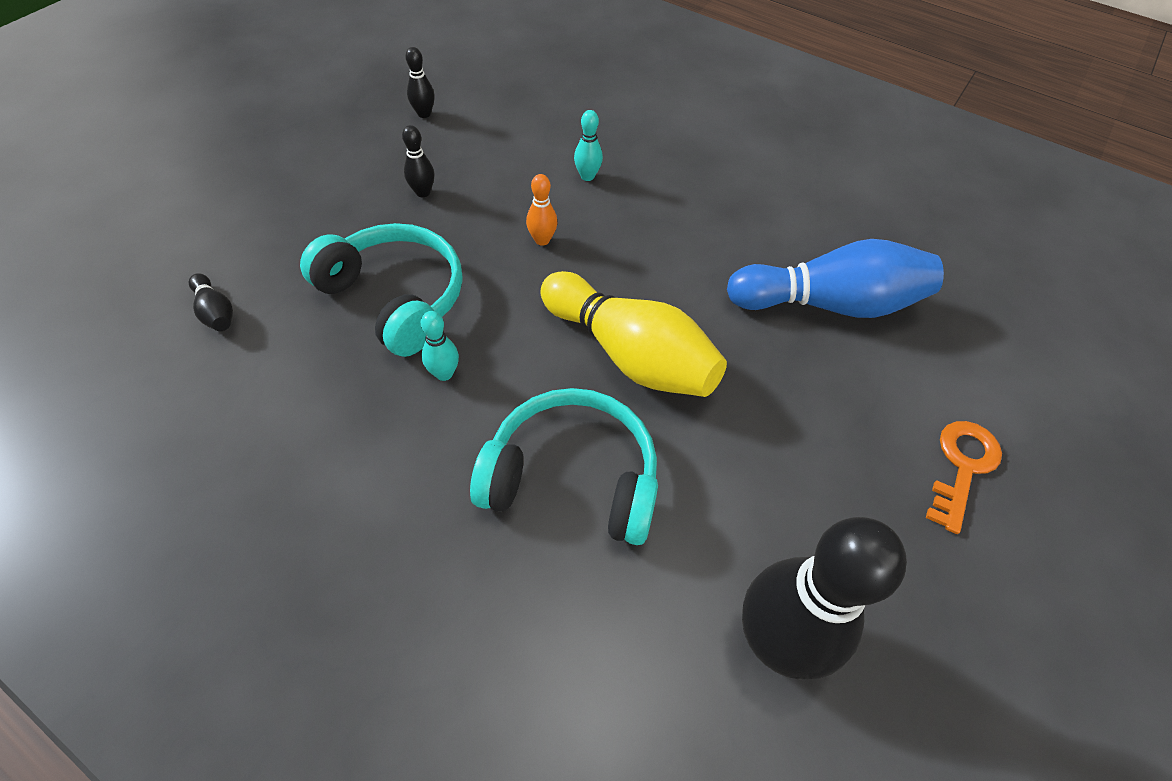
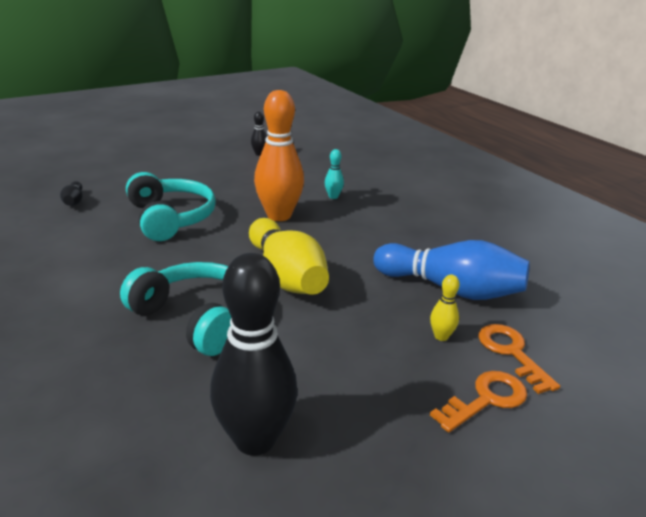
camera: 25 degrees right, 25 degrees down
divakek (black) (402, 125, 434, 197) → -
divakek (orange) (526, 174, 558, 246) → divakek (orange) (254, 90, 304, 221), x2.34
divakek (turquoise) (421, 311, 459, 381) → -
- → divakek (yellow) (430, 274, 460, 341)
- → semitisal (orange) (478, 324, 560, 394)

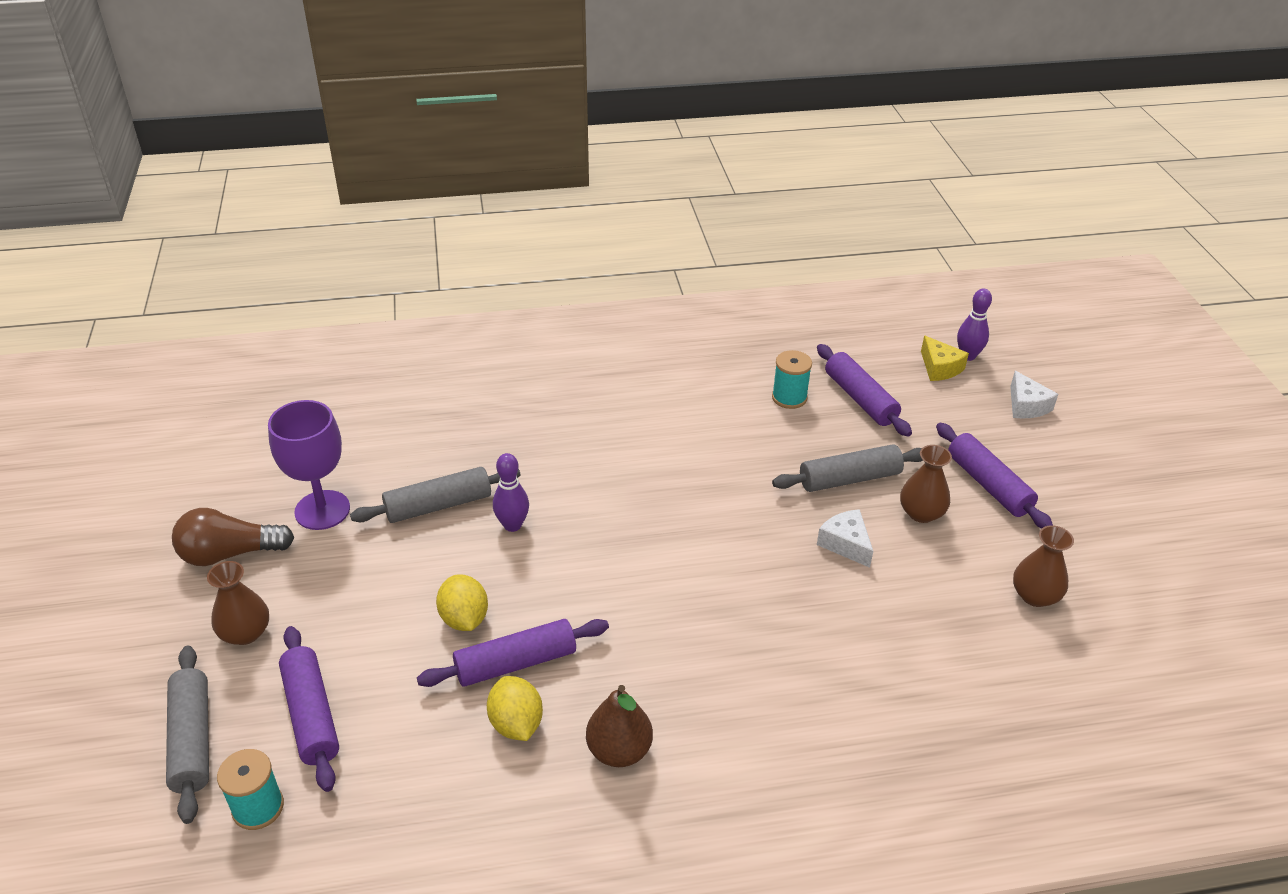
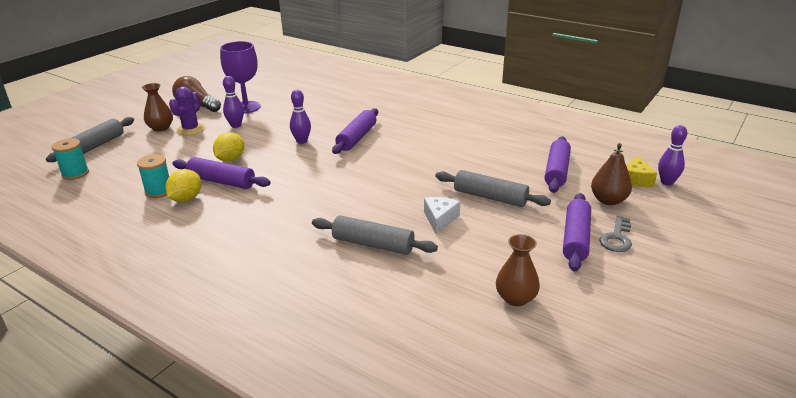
camera: 45 degrees right, 10 degrees down
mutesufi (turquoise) (772, 350, 812, 409) → mutesufi (turquoise) (137, 154, 169, 198), shifted
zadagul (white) (1010, 371, 1058, 419) → -
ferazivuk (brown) (900, 445, 952, 523) → -
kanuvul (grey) (350, 467, 521, 523) → kanuvul (grey) (312, 215, 438, 255), shifted
kanuvul (purple) (279, 626, 339, 792) → kanuvul (purple) (332, 108, 378, 154), shifted
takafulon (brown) (586, 685, 653, 767) → takafulon (brown) (591, 143, 632, 205), shifted
- → divakek (purple) (223, 76, 244, 128)
- → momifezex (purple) (169, 87, 205, 135)
- → semitisal (grey) (599, 216, 632, 252)

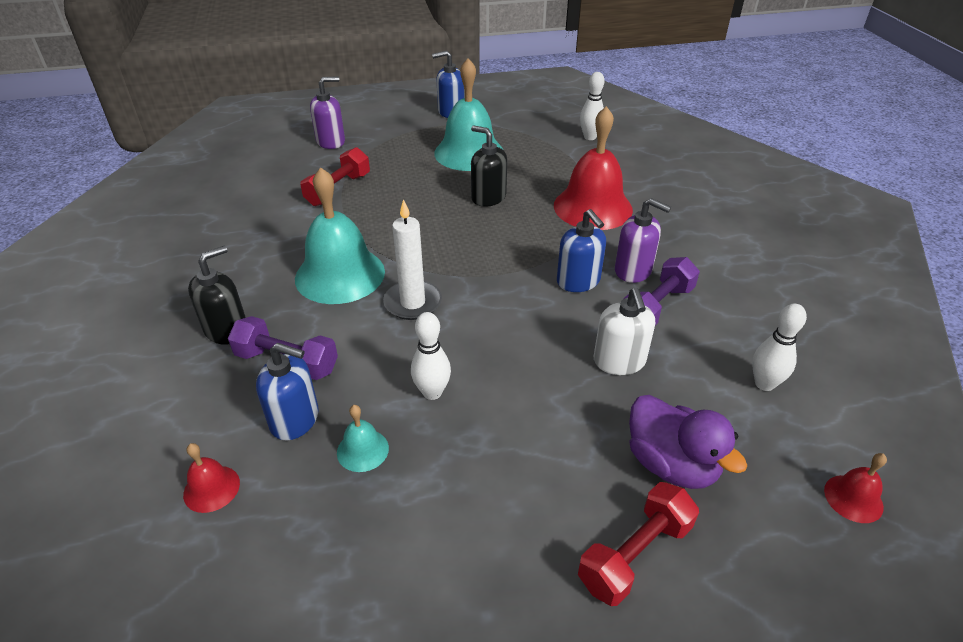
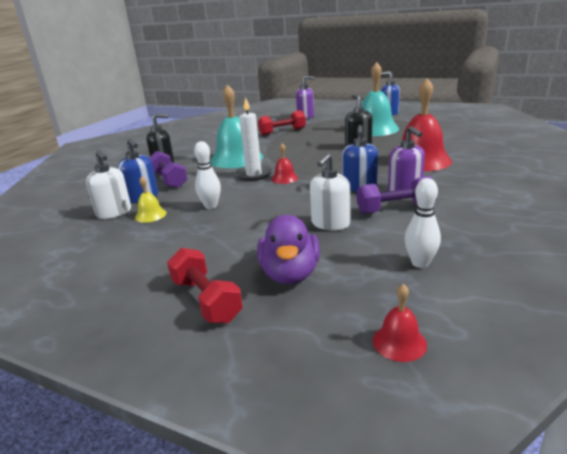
camera: 40 degrees right, 15 degrees down
divakek (white) (580, 72, 604, 140) → -
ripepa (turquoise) (337, 405, 389, 472) → ripepa (yellow) (135, 176, 167, 223)
ripepa (red) (183, 443, 240, 513) → ripepa (red) (271, 143, 298, 184), shifted
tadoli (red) (578, 482, 699, 606) → tadoli (red) (167, 248, 243, 323), 60 degrees clockwise
- → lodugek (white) (86, 150, 131, 219)

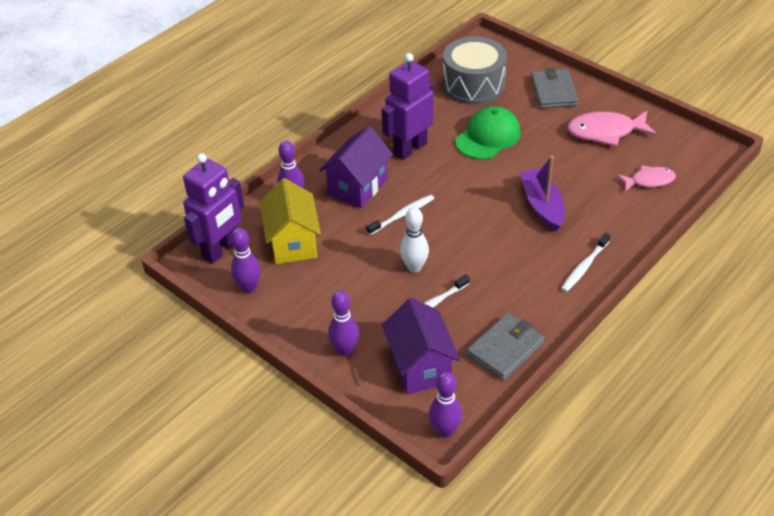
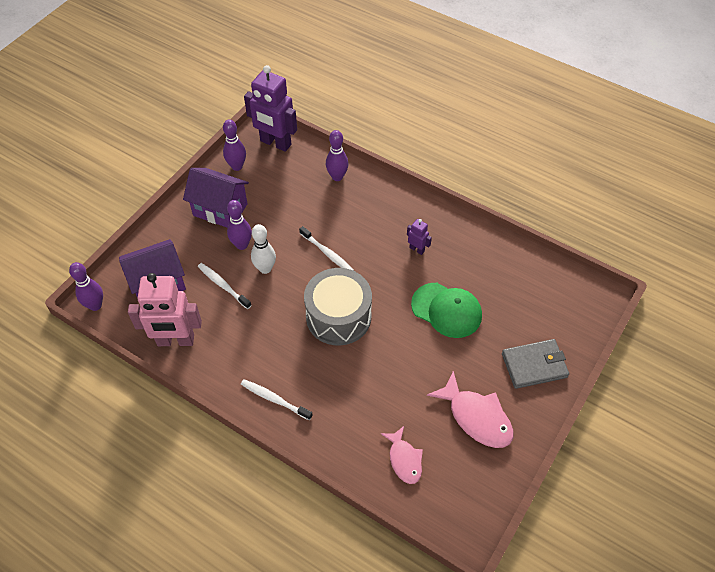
camera: 80 degrees right, 10 degrees up
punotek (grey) (443, 36, 507, 105) → punotek (grey) (304, 268, 372, 345), shifted
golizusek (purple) (381, 53, 434, 160) → golizusek (purple) (407, 219, 432, 255), x0.45
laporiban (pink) (568, 111, 657, 146) → laporiban (pink) (427, 371, 514, 448), 150 degrees clockwise
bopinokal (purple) (320, 126, 393, 208) → bopinokal (purple) (183, 168, 249, 228), shifted
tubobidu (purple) (520, 156, 565, 231) → -
bopinokal (yellow) (260, 178, 321, 264) → -
divakek (purple) (328, 291, 359, 356) → divakek (purple) (227, 200, 252, 250), shifted
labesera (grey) (467, 313, 545, 381) → golizusek (pink) (128, 273, 202, 346)

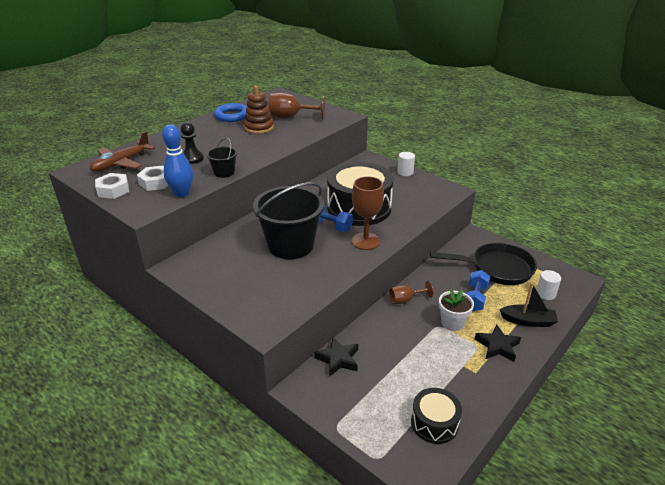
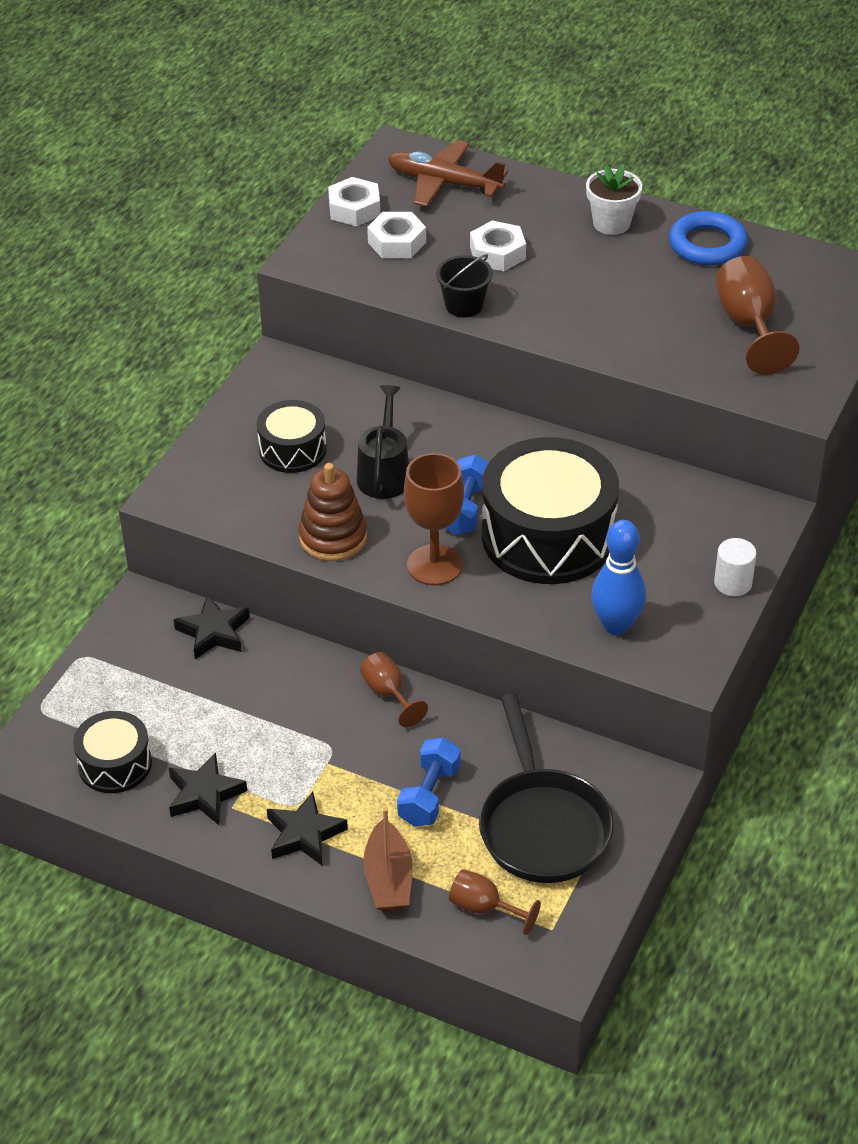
camera: 75 degrees right, 10 degrees up
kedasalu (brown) (244, 85, 274, 134) → kedasalu (brown) (299, 463, 367, 561), shifted
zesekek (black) (181, 122, 204, 164) → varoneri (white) (470, 220, 526, 271)
divakek (blue) (162, 124, 193, 197) → divakek (blue) (591, 520, 646, 635), shifted
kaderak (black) (253, 182, 324, 259) → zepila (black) (357, 385, 409, 499)
tadoli (blue) (466, 270, 490, 311) → tadoli (blue) (397, 737, 461, 826), 75 degrees counterclockwise
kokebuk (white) (536, 270, 561, 300) → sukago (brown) (449, 869, 541, 935)
tubobidu (black) (499, 283, 558, 327) → tubobidu (brown) (363, 808, 413, 912)
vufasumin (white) (439, 289, 474, 331) → vufasumin (white) (586, 164, 642, 235), shifted
- → punotek (black) (257, 400, 327, 473)
- → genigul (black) (169, 752, 247, 825)

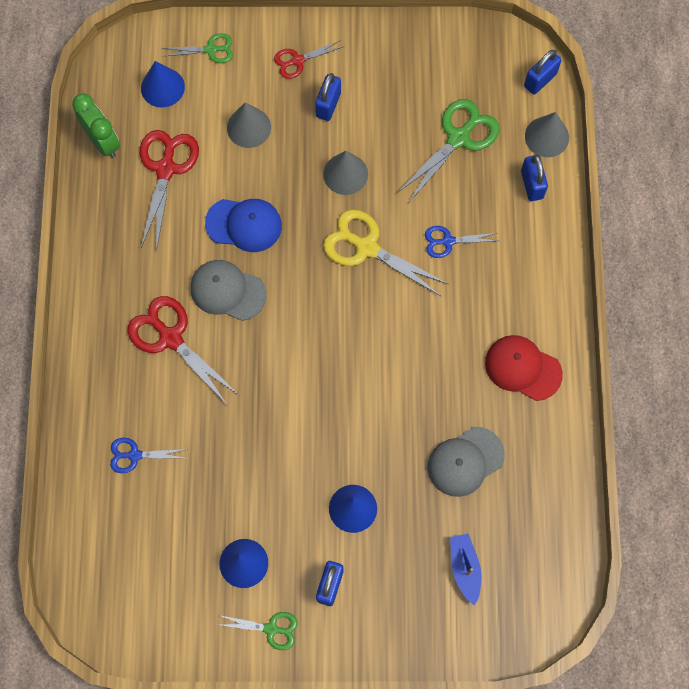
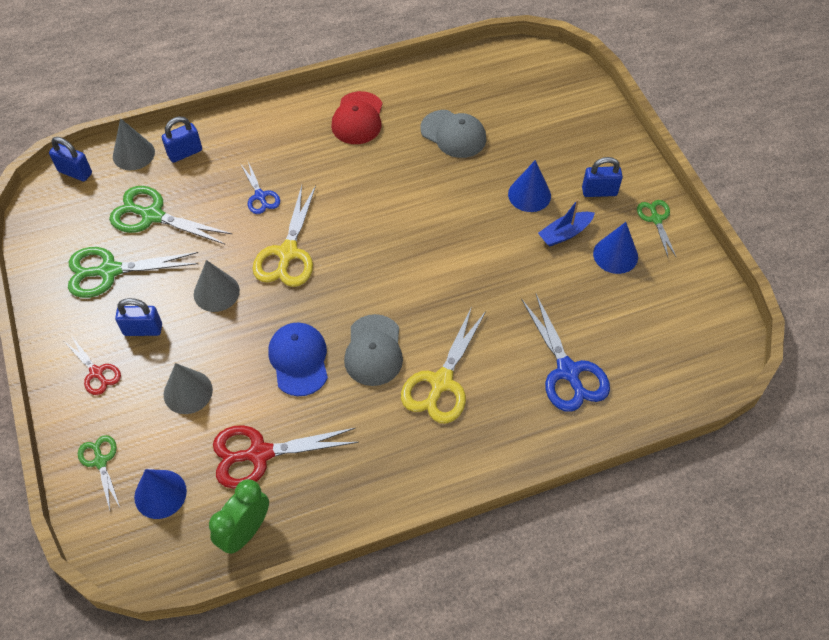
camera: 110 degrees left, 15 degrees down
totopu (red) (128, 296, 239, 406) → totopu (yellow) (401, 306, 486, 424)
totopu (blue) (110, 438, 188, 473) → totopu (blue) (521, 294, 610, 412), x1.76
tubobidu (blue) (450, 534, 481, 606) → tubobidu (blue) (538, 199, 595, 247), shifted
- → totopu (green) (68, 247, 198, 298)

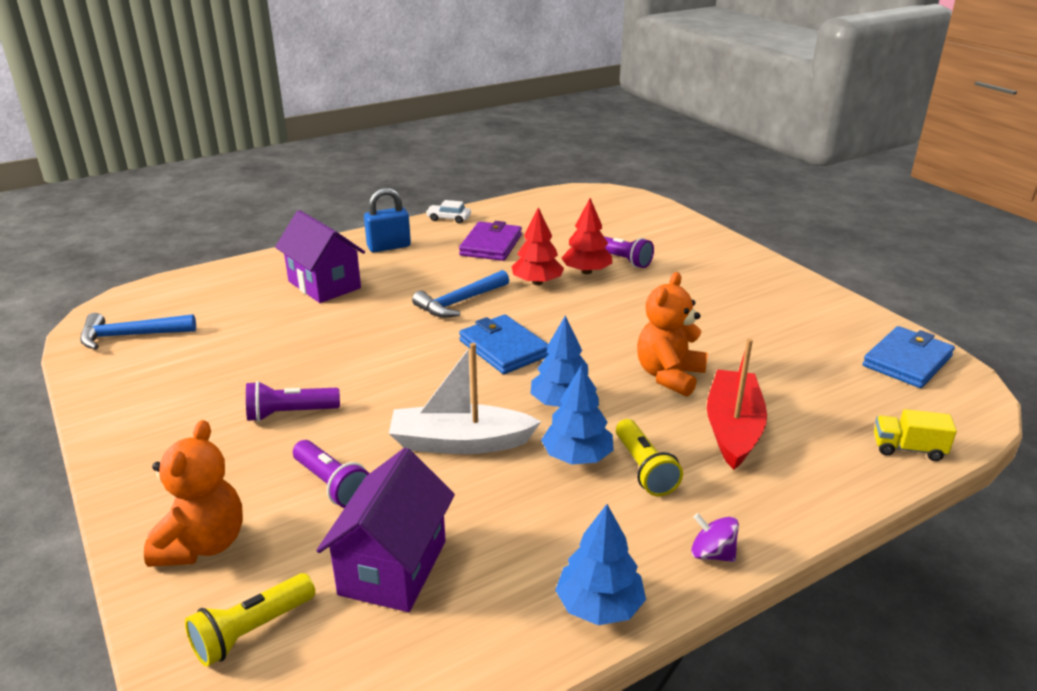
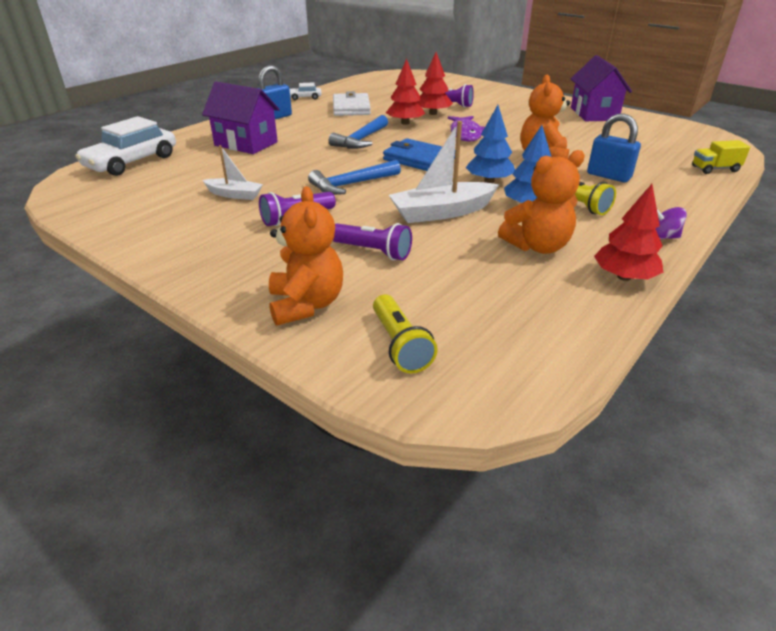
camera: 20 degrees left, 5 degrees up
labesera (purple) (459, 221, 522, 261) → labesera (white) (333, 91, 371, 116)
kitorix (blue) (80, 313, 196, 350) → kitorix (blue) (308, 160, 401, 195), shifted
labesera (blue) (863, 326, 955, 388) → -
tubobidu (red) (707, 339, 767, 470) → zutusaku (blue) (587, 114, 641, 182)
bopinokal (purple) (317, 448, 455, 612) → bopinokal (purple) (571, 55, 632, 121), shifted
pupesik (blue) (555, 504, 646, 625) → pupesik (red) (594, 184, 663, 281)
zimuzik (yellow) (185, 573, 315, 667) → zimuzik (yellow) (373, 295, 438, 373), 45 degrees counterclockwise
- → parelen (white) (75, 116, 176, 176)
- → laporiban (purple) (448, 116, 485, 142)
- → tubobidu (white) (203, 145, 263, 200)
- → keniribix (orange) (498, 150, 585, 254)

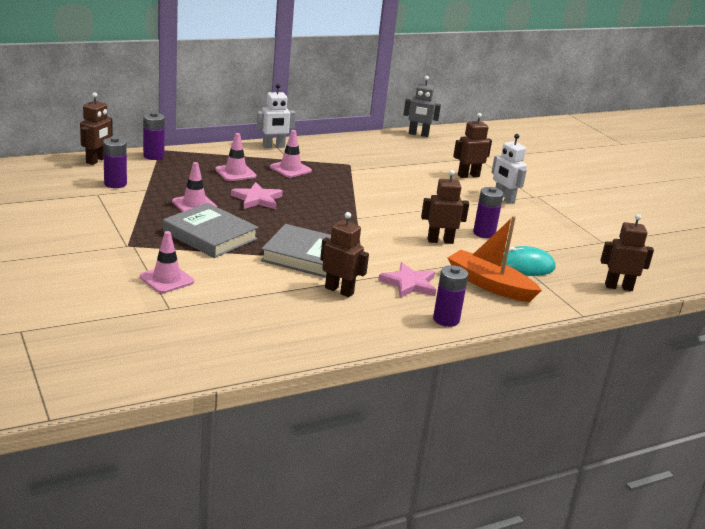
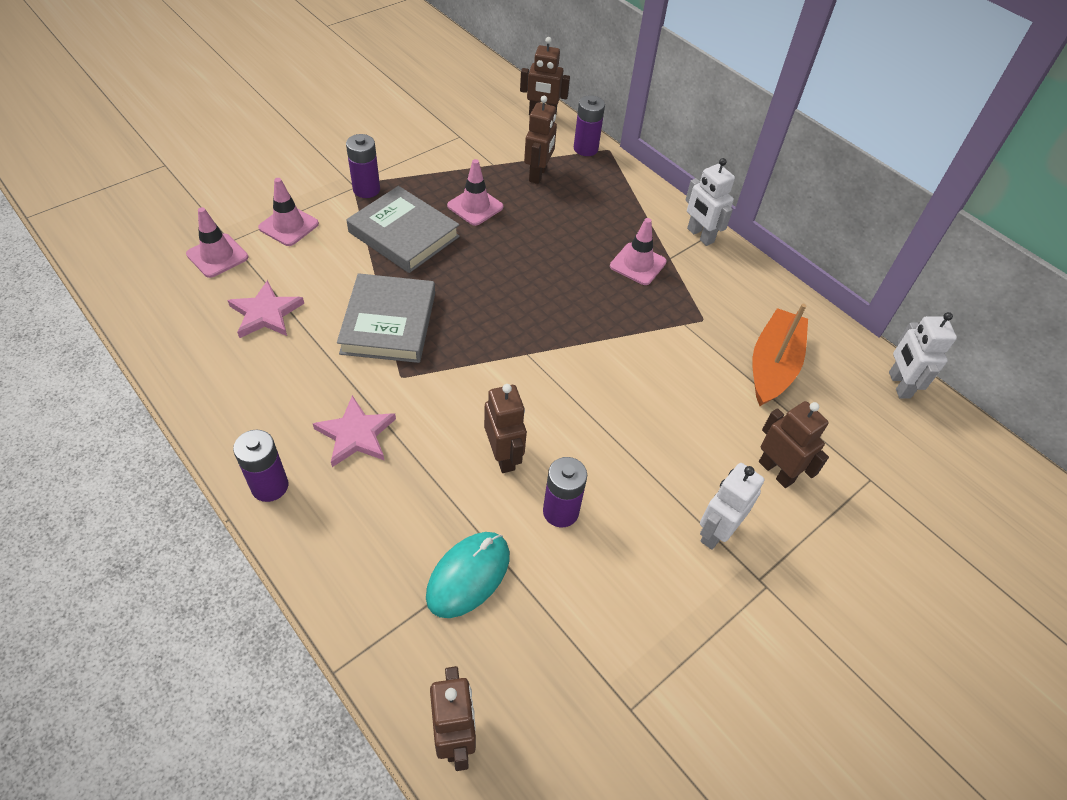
camera: 75 degrees right, 25 degrees up
golizusek (grey) (403, 76, 441, 137) → golizusek (white) (889, 312, 957, 399)
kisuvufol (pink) (215, 133, 256, 181) → kisuvufol (pink) (186, 207, 248, 278), shifted
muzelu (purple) (103, 137, 127, 188) → muzelu (purple) (346, 134, 380, 198), shifted
genigul (pink) (231, 182, 283, 209) → genigul (pink) (227, 280, 304, 338), shifted
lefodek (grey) (163, 203, 259, 258) → lefodek (grey) (346, 186, 460, 273), 75 degrees counterclockwise
golizusek (brown) (320, 212, 369, 297) → golizusek (brown) (524, 96, 557, 184), shifted
tubobidu (orange) (448, 216, 542, 302) → tubobidu (orange) (752, 304, 808, 406), shifted
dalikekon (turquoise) (502, 246, 556, 276) → dalikekon (turquoise) (426, 532, 510, 618), 60 degrees clockwise

